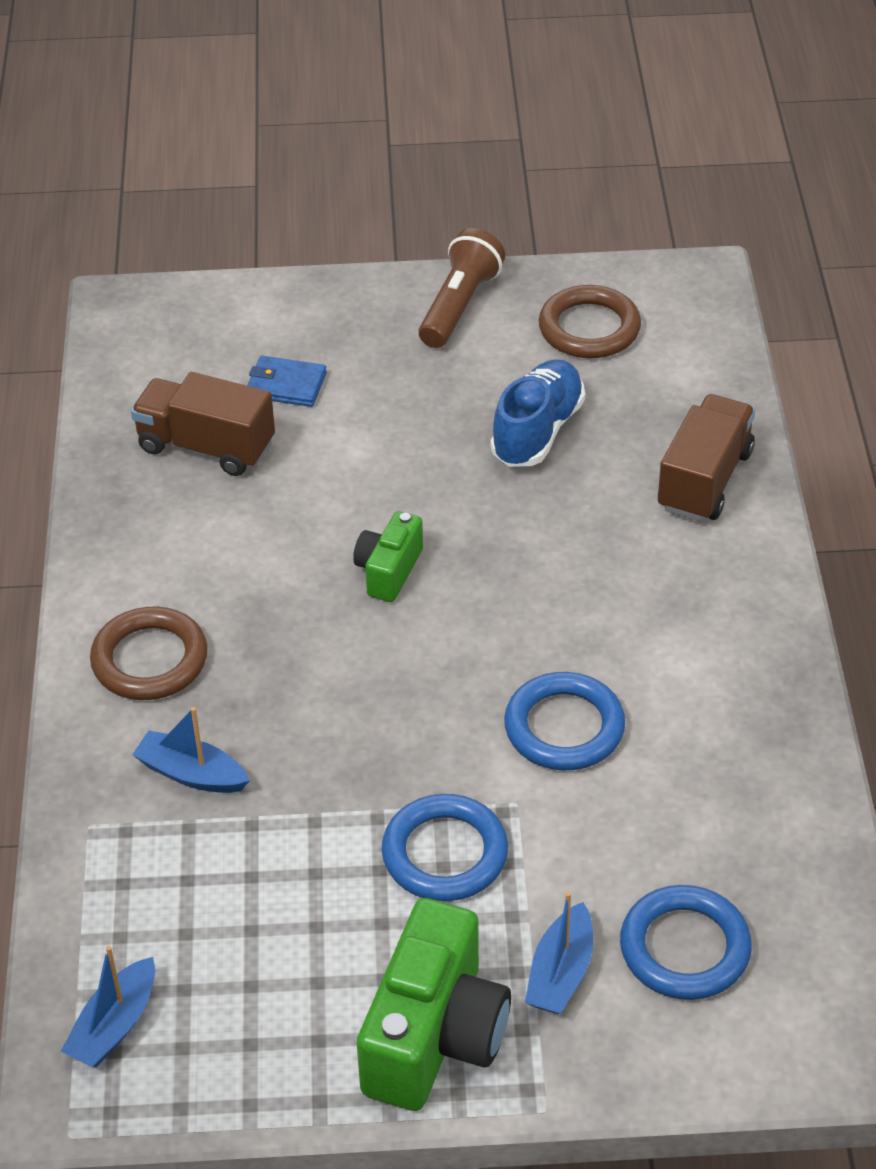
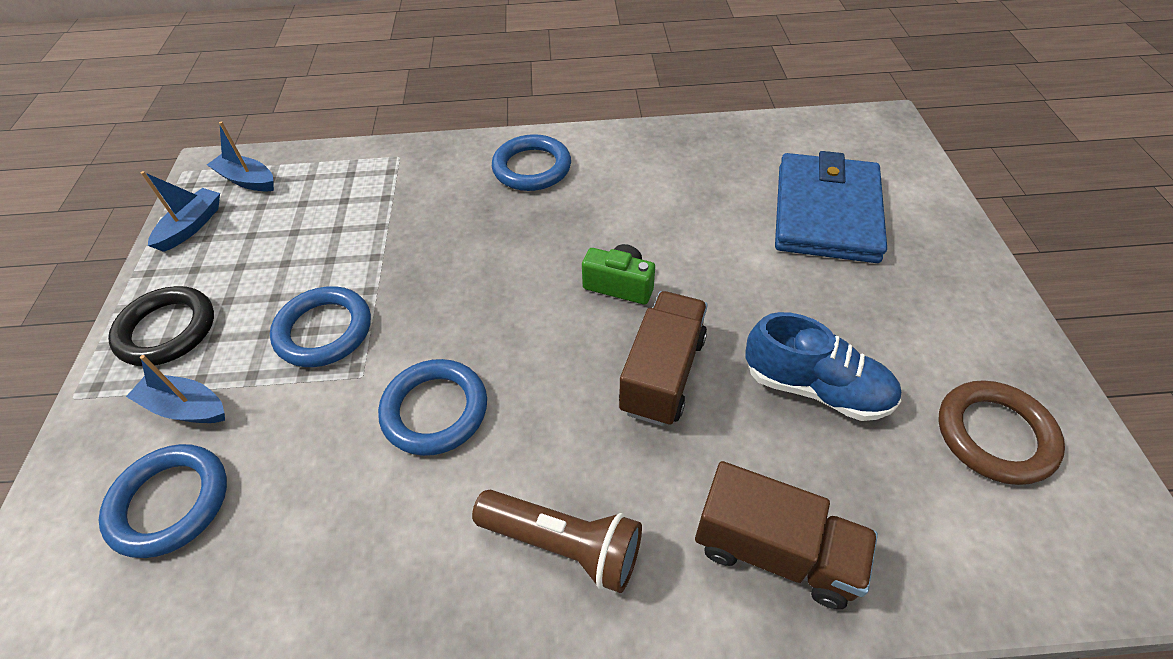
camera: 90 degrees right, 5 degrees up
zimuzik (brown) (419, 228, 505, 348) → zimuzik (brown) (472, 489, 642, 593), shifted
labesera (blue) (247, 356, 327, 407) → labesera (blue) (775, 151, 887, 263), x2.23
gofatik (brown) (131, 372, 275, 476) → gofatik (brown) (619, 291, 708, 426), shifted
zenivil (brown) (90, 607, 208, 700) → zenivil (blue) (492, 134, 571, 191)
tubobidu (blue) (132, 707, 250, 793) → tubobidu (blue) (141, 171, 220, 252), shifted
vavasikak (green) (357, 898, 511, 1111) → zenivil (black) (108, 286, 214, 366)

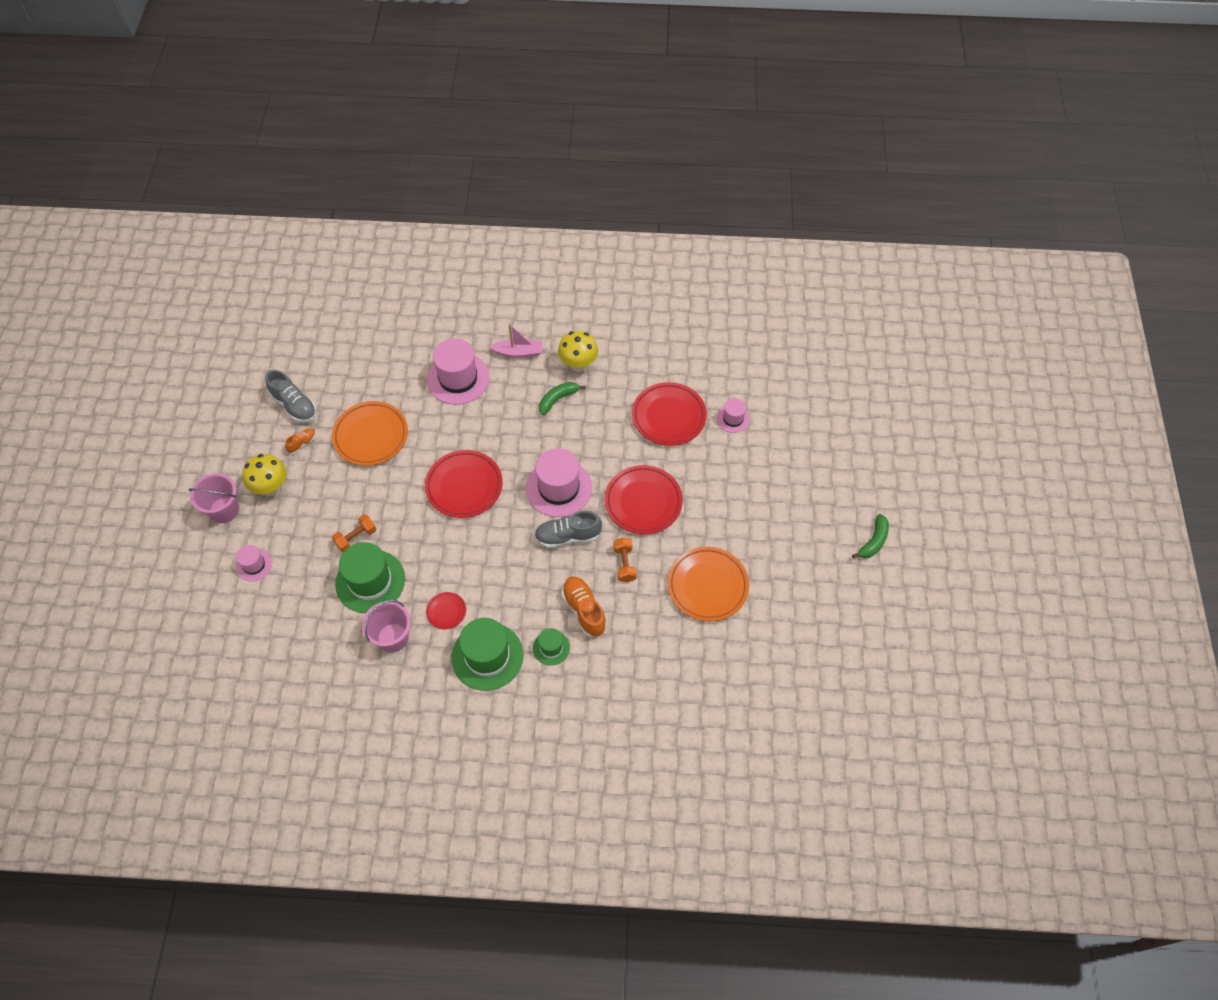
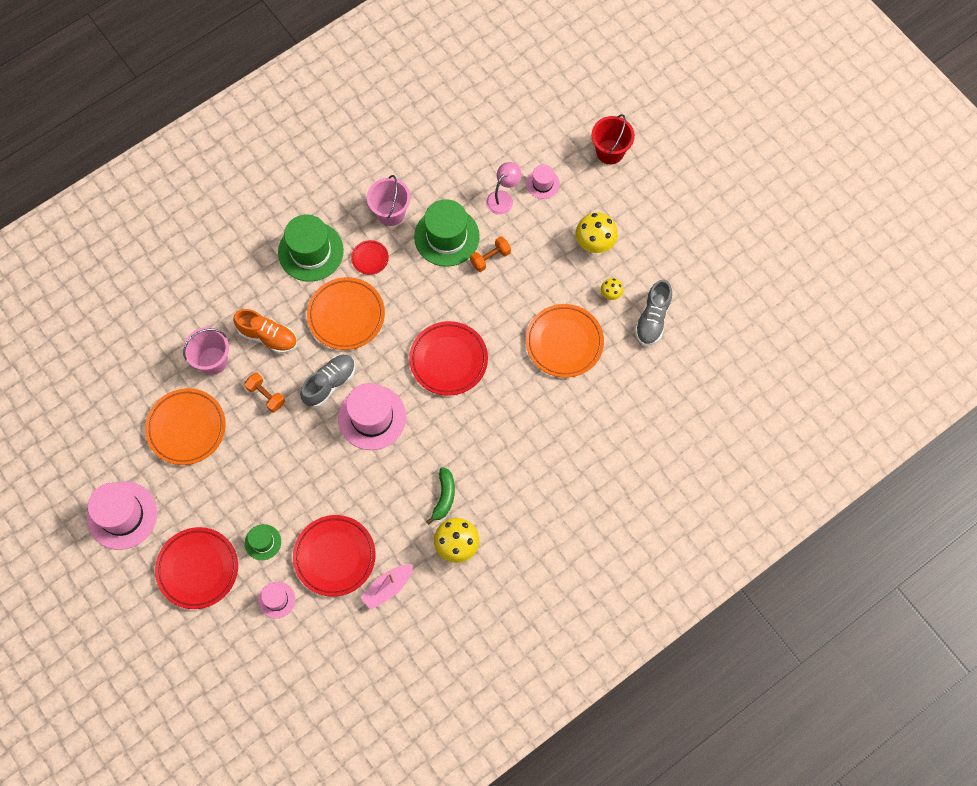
camera: 140 degrees right, 10 degrees up
tubobidu (pink) (489, 324, 543, 358) → tubobidu (pink) (360, 565, 413, 610), shifted
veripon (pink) (427, 338, 490, 405) → veripon (pink) (87, 481, 157, 550), shifted
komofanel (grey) (265, 370, 317, 422) → komofanel (grey) (635, 280, 672, 346), 75 degrees counterclockwise
komofanel (orange) (285, 428, 316, 454) → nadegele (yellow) (601, 278, 623, 300)
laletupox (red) (605, 465, 683, 534) → laletupox (red) (155, 527, 238, 609), shifted
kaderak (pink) (188, 473, 239, 523) → kaderak (pink) (183, 327, 229, 375), shifted
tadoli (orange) (332, 514, 376, 552) → tadoli (orange) (470, 236, 511, 272), 45 degrees clockwise
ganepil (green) (852, 514, 889, 558) → -
veripon (green) (533, 628, 570, 666) → veripon (green) (245, 524, 281, 560), shifted
- → kaderak (red) (592, 114, 635, 164)
- → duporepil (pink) (486, 162, 522, 215)
- → laletupox (orange) (307, 277, 385, 350)

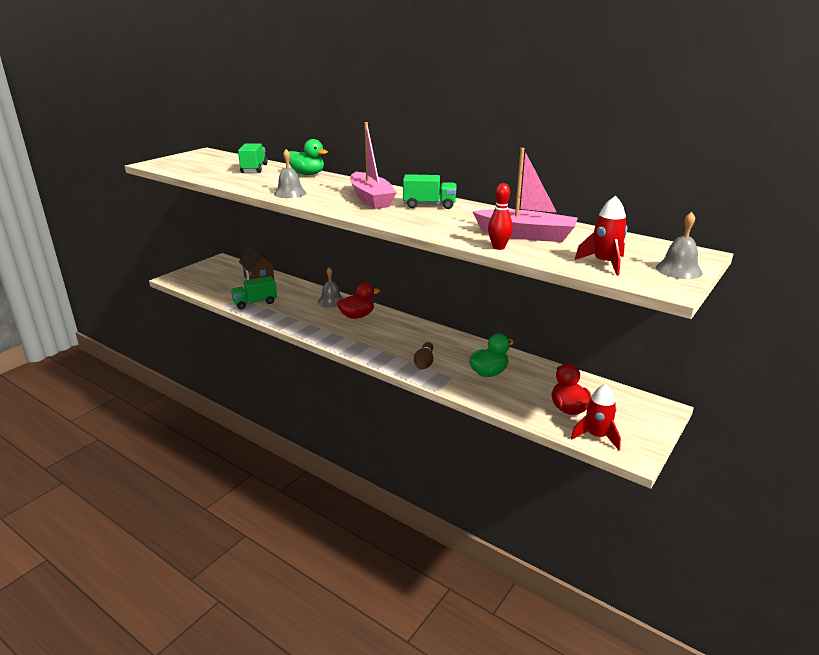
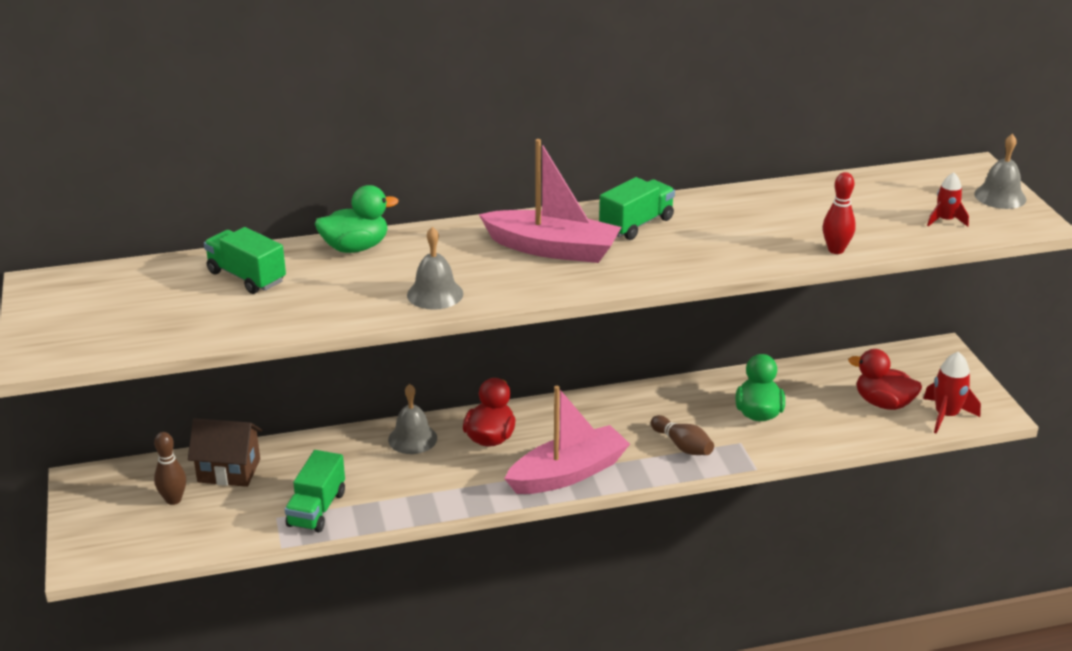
camera: 50 degrees left, 5 degrees up
tubobidu (pink) (472, 148, 578, 242) → tubobidu (pink) (504, 386, 630, 494), shifted
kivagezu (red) (575, 196, 628, 276) → kivagezu (red) (927, 172, 969, 227), x0.64
- → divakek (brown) (154, 432, 186, 505)

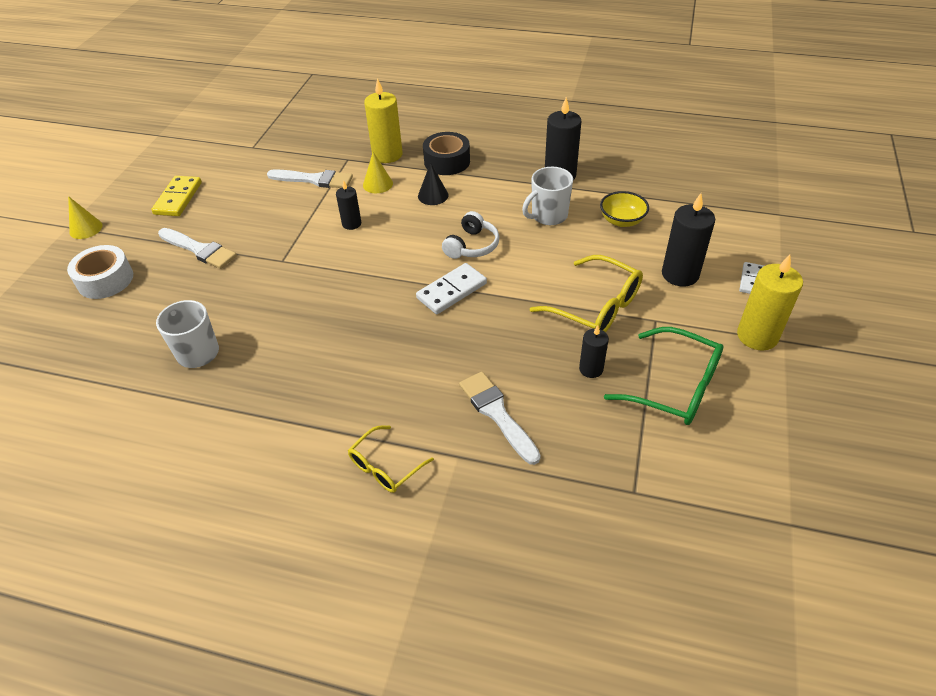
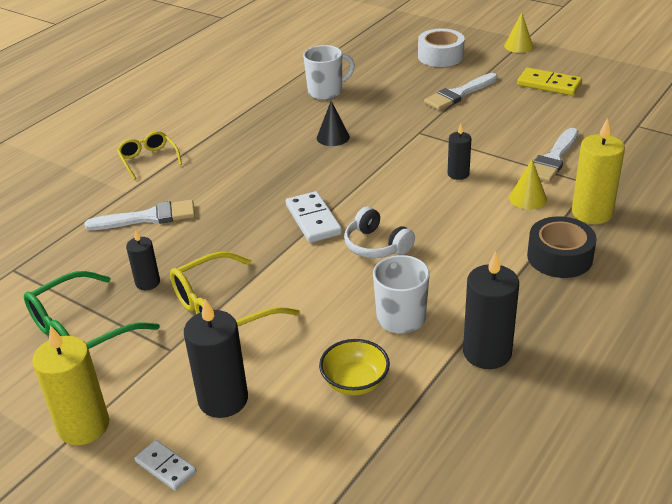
camera: 110 degrees right, 10 degrees down
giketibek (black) (418, 163, 449, 205) → giketibek (black) (317, 101, 350, 146), shifted

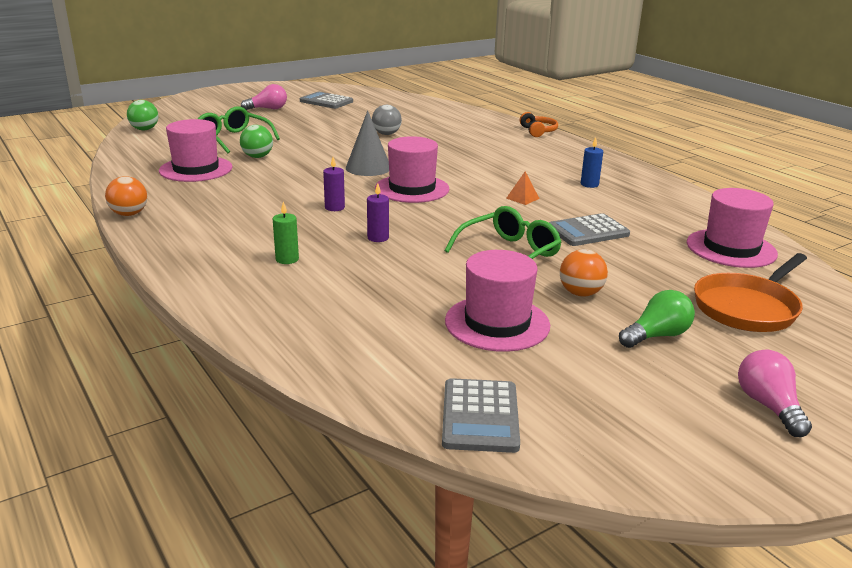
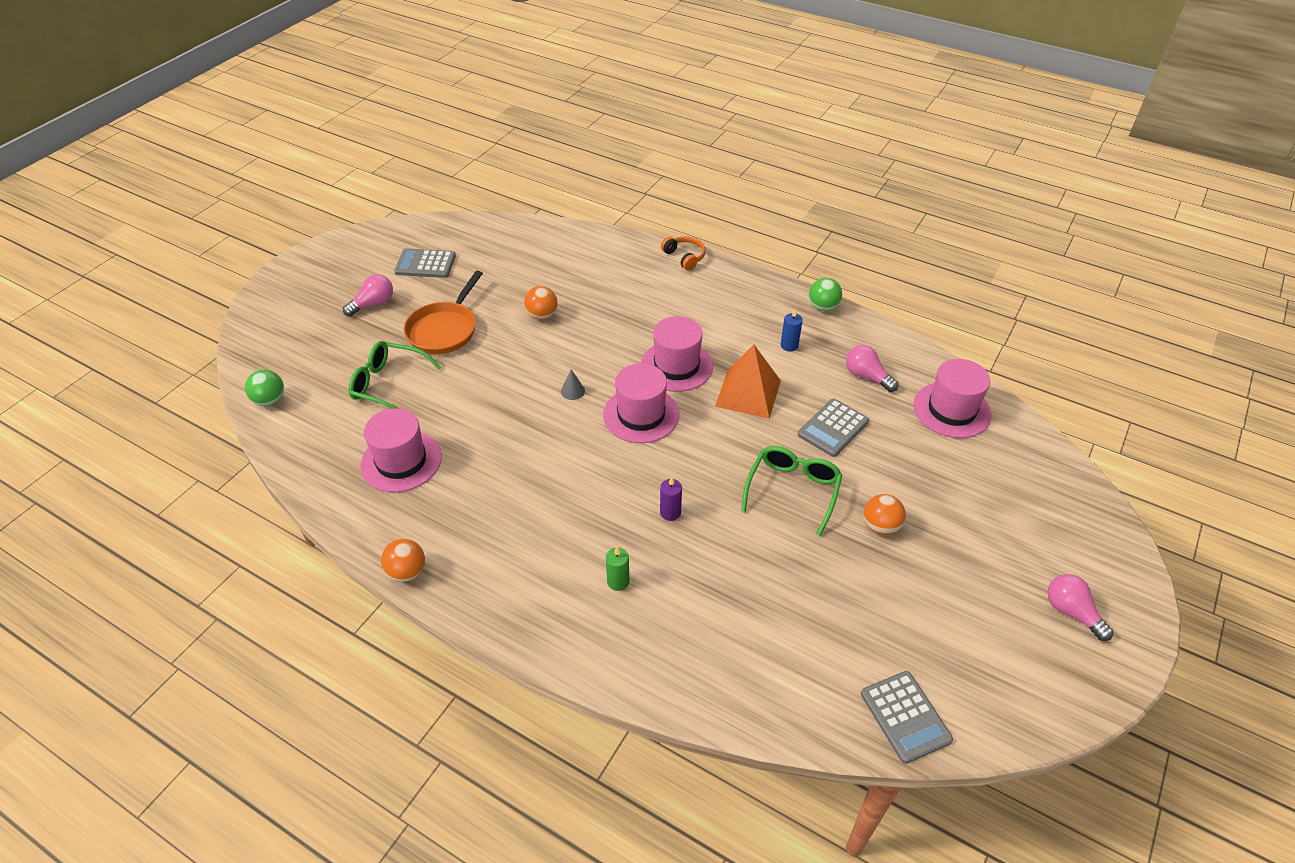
camera: 25 degrees left, 20 degrees up
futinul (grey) (372, 105, 402, 135) → futinul (orange) (524, 286, 558, 320)
giketibek (grey) (346, 110, 389, 176) → giketibek (grey) (561, 369, 585, 400), x0.50
futinul (green) (240, 125, 273, 158) → futinul (green) (809, 278, 842, 311), shifted
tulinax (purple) (323, 157, 345, 211) → -
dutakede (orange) (506, 172, 540, 205) → dutakede (orange) (715, 345, 781, 419), x2.33
veripon (pink) (445, 250, 550, 352) → veripon (pink) (641, 316, 713, 392), shifted
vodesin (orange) (694, 253, 807, 332) → vodesin (orange) (404, 271, 483, 354), shifted
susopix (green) (619, 290, 695, 348) → -
- → susopix (pink) (846, 345, 898, 392)

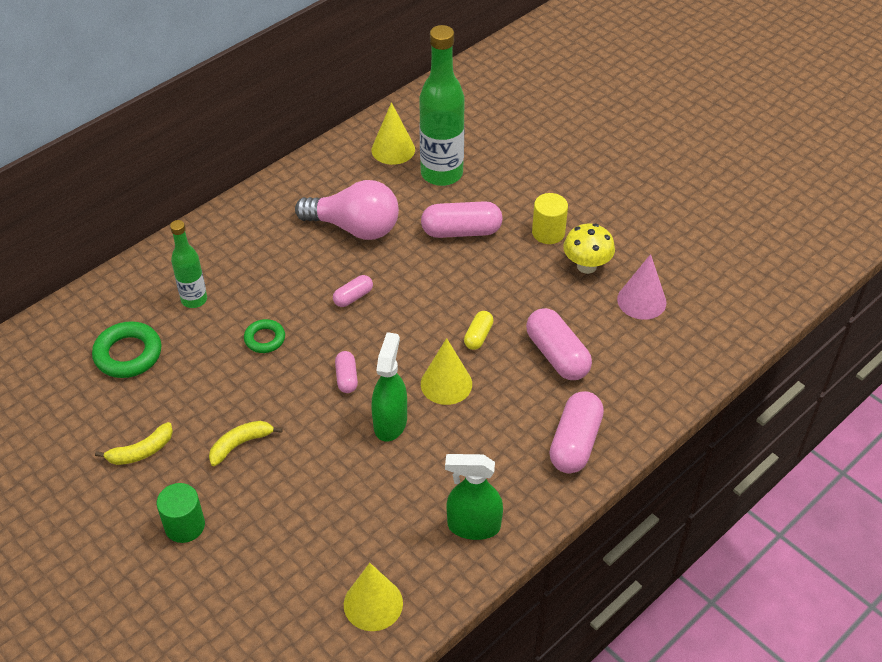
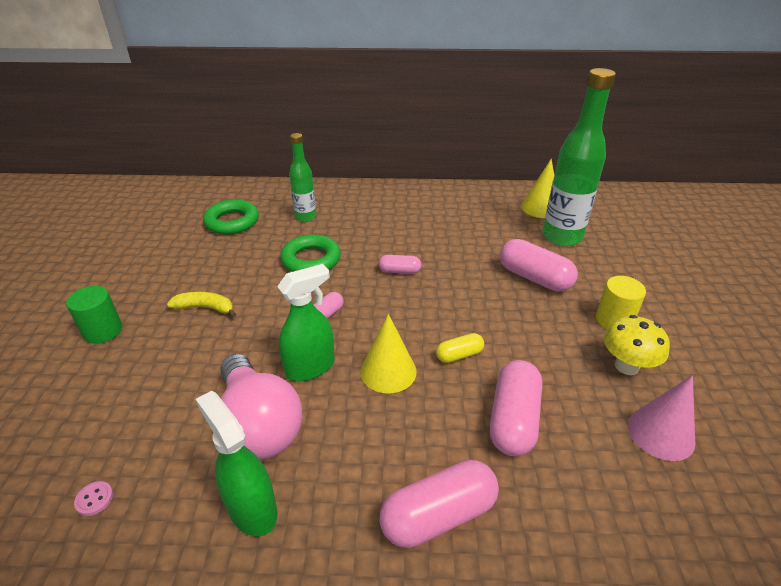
camera: 45 degrees right, 10 degrees down
susopix (pink) (295, 180, 399, 240) → susopix (pink) (220, 354, 303, 459), shifted
zenivil (green) (244, 319, 285, 353) → zenivil (green) (281, 234, 341, 272), x1.63
ganepil (yellow) (95, 422, 173, 465) → -
giketibek (yellow) (344, 563, 403, 631) → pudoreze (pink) (74, 481, 113, 516)

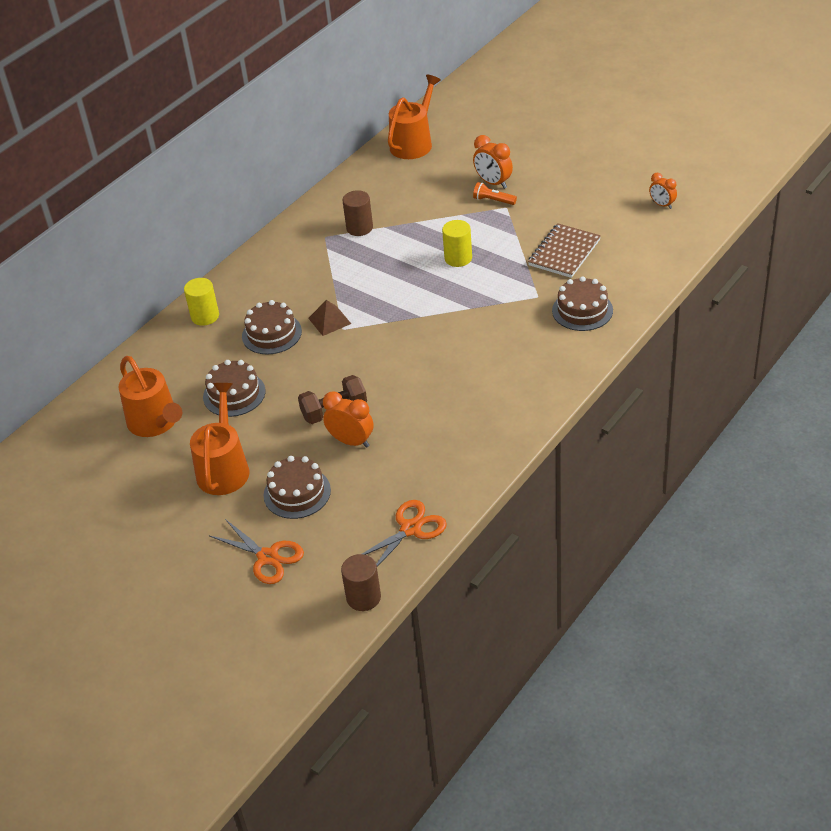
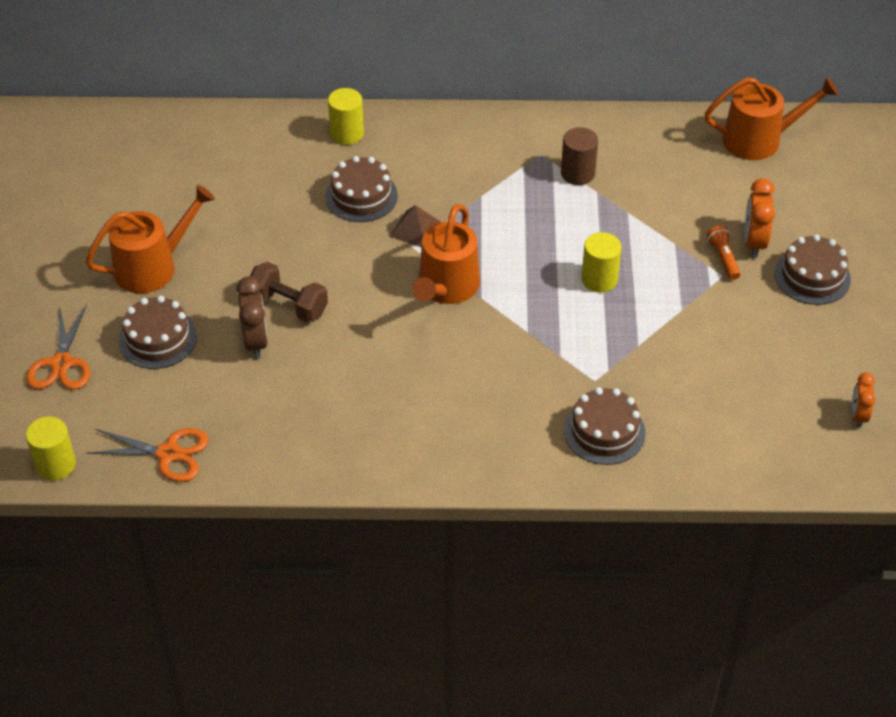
camera: 50 degrees right, 5 degrees up
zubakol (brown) (528, 223, 601, 278) → -
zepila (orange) (119, 356, 182, 437) → zepila (orange) (413, 204, 480, 304), shifted
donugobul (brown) (203, 360, 265, 417) → donugobul (brown) (775, 234, 851, 305), shifted
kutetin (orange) (323, 391, 374, 448) → kutetin (brown) (236, 276, 268, 359)
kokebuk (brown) (341, 554, 381, 611) → kokebuk (yellow) (26, 416, 76, 481)

